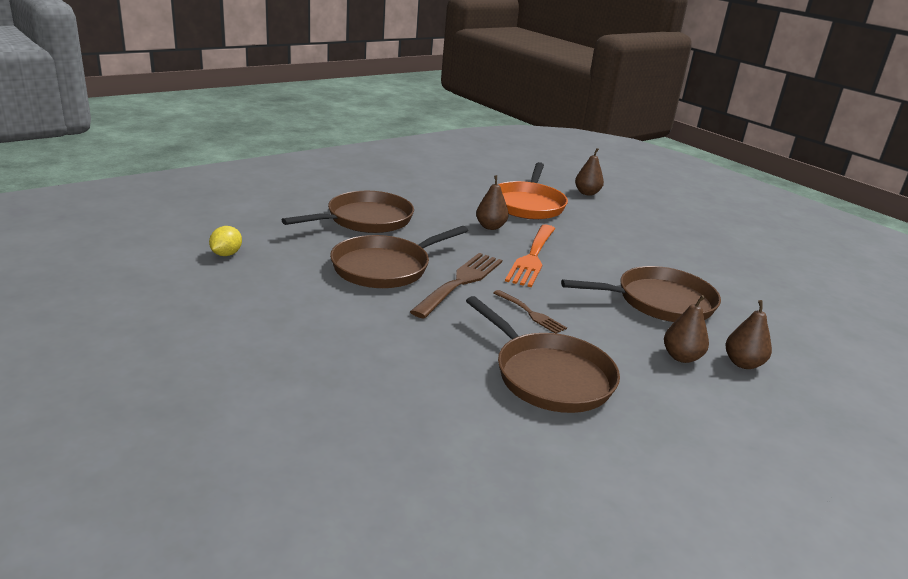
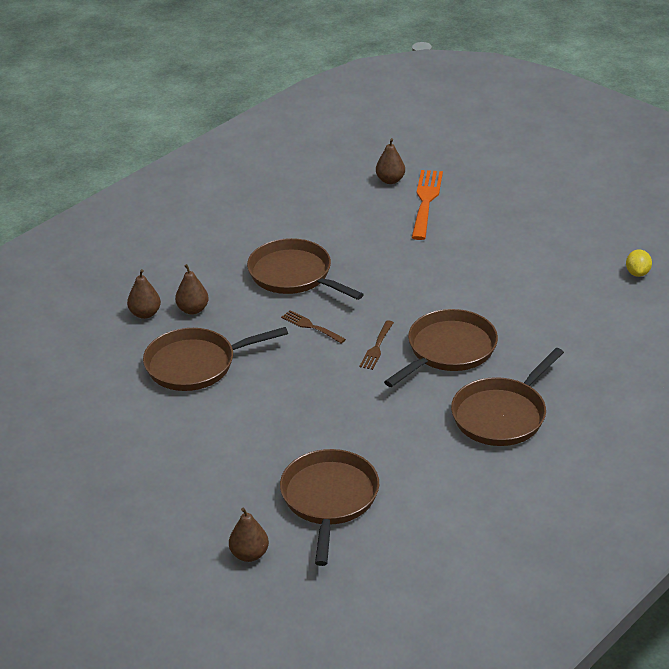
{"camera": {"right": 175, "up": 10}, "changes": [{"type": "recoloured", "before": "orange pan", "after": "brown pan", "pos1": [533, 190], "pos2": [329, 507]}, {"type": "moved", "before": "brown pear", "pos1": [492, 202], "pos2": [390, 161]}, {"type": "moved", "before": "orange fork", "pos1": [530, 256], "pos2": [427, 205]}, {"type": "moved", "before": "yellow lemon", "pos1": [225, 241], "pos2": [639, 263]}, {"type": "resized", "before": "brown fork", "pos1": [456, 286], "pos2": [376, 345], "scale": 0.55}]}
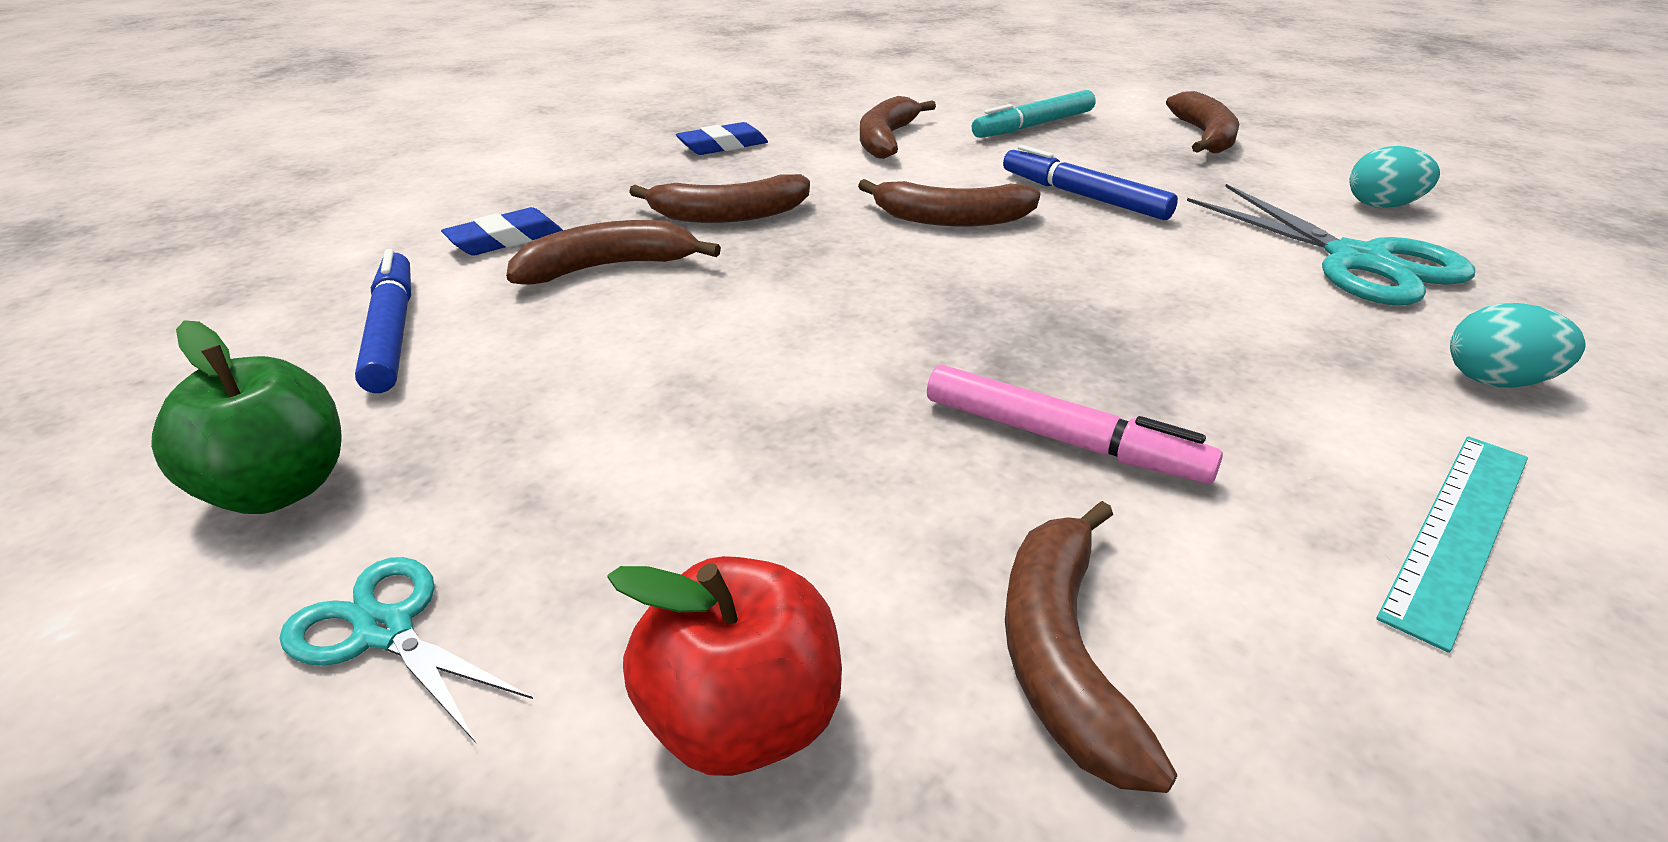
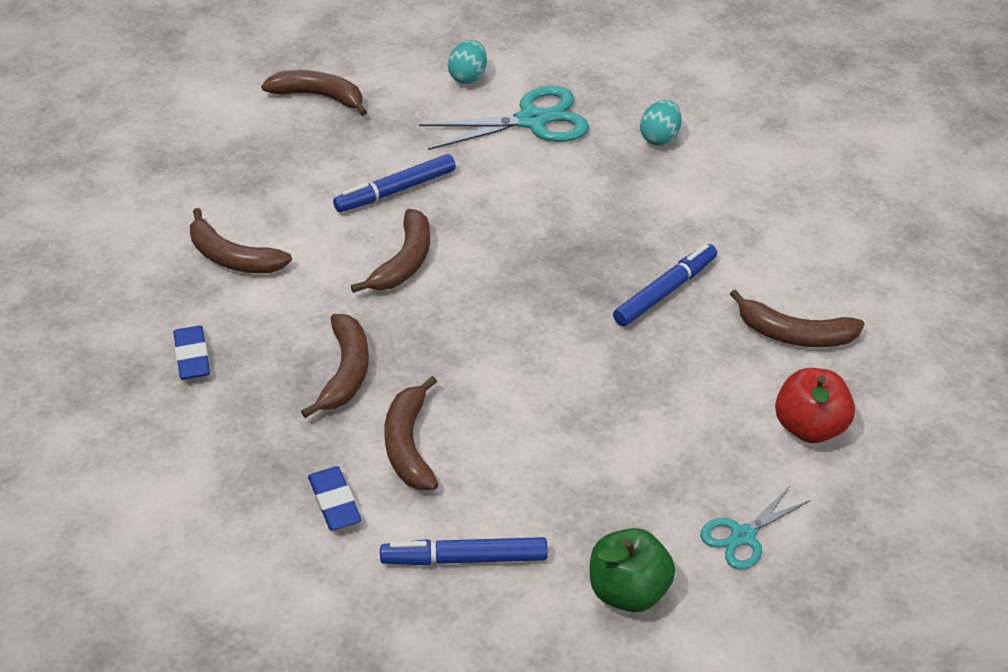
{"camera": {"right": -75, "up": 10}, "changes": [{"type": "removed", "before": "turquoise marker", "pos1": [1034, 114]}, {"type": "recoloured", "before": "pink marker", "after": "blue marker", "pos1": [1075, 424], "pos2": [665, 285]}, {"type": "removed", "before": "turquoise ruler", "pos1": [1452, 544]}]}
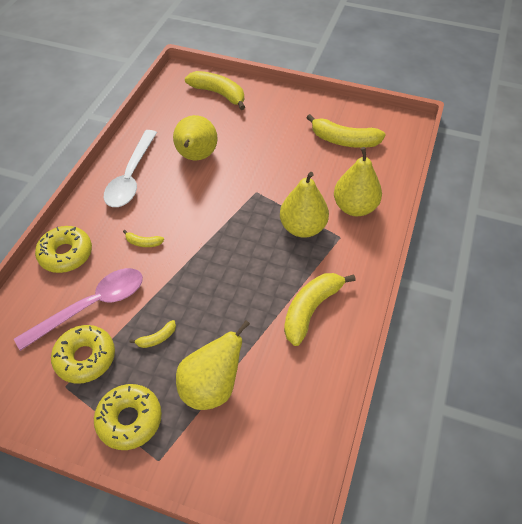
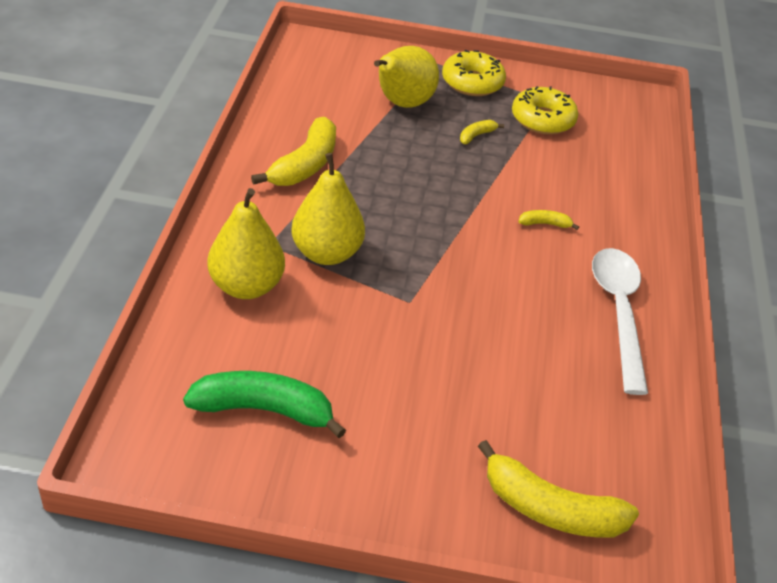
{"camera": {"right": 165, "up": -10}, "changes": [{"type": "recoloured", "before": "yellow banana", "after": "green banana", "pos1": [346, 131], "pos2": [264, 404]}, {"type": "removed", "before": "yellow pear", "pos1": [195, 137]}, {"type": "removed", "before": "yellow donut", "pos1": [63, 249]}, {"type": "removed", "before": "pink spoon", "pos1": [78, 309]}]}
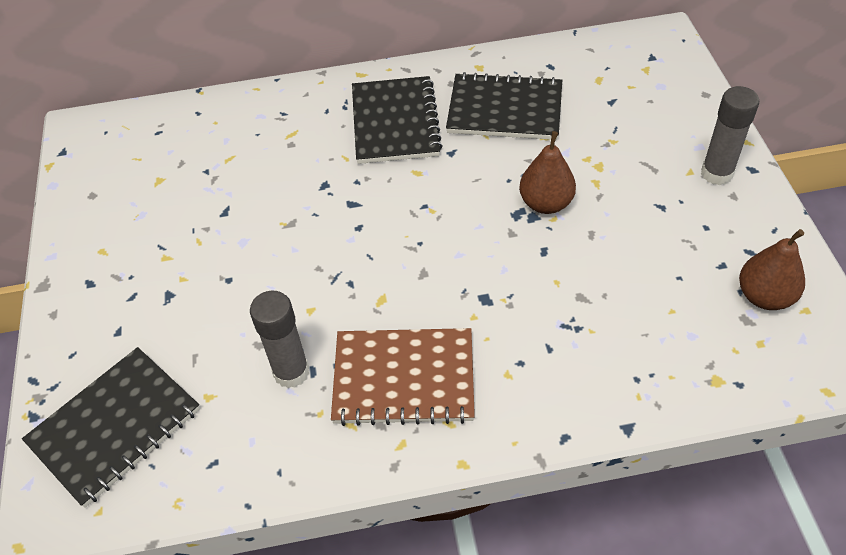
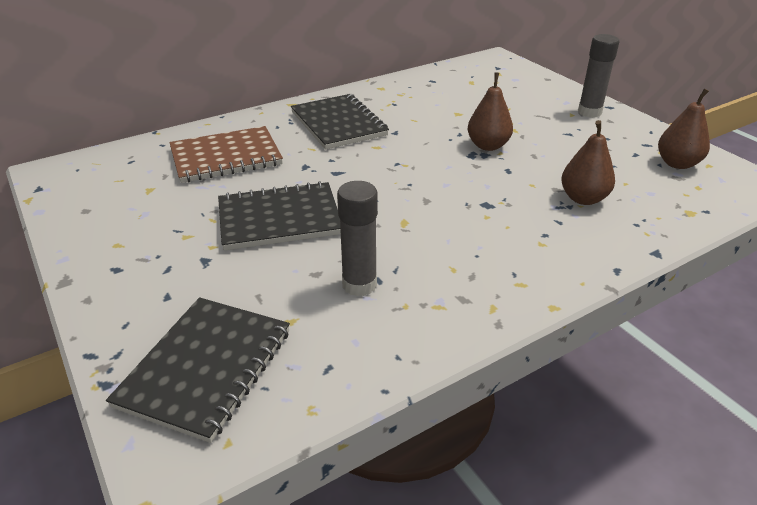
{"camera": {"right": -25, "up": -15}, "changes": [{"type": "moved", "before": "black notebook", "pos1": [504, 106], "pos2": [279, 215]}, {"type": "moved", "before": "brown notebook", "pos1": [403, 377], "pos2": [226, 154]}, {"type": "added", "after": "brown pear", "pos2": [588, 162]}]}
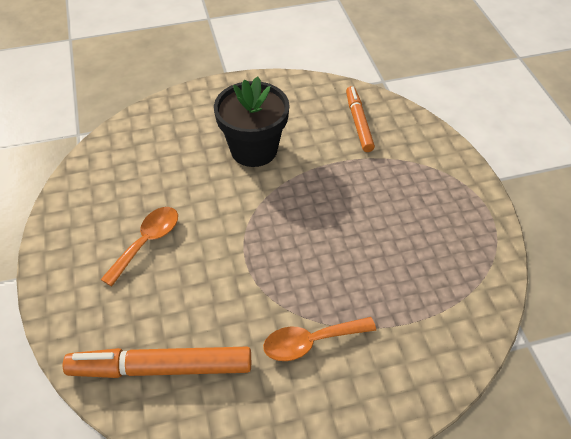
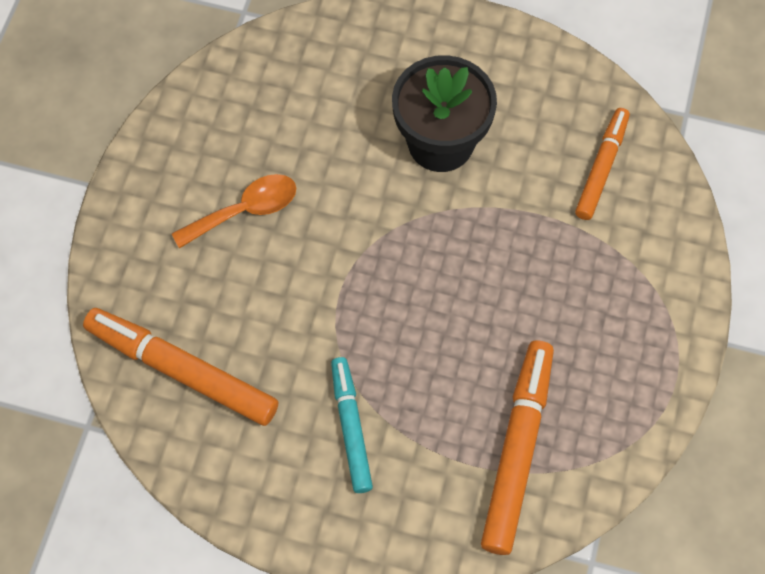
{"camera": {"right": 30, "up": 15}, "changes": [{"type": "replaced", "before": "orange spoon", "after": "turquoise marker", "pos1": [319, 339], "pos2": [352, 425]}, {"type": "added", "after": "orange marker", "pos2": [517, 448]}]}
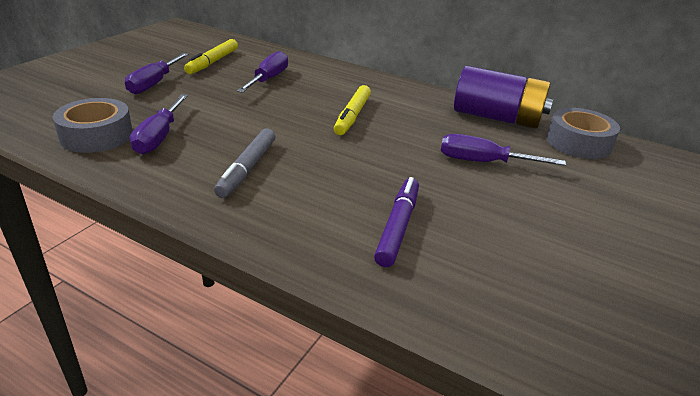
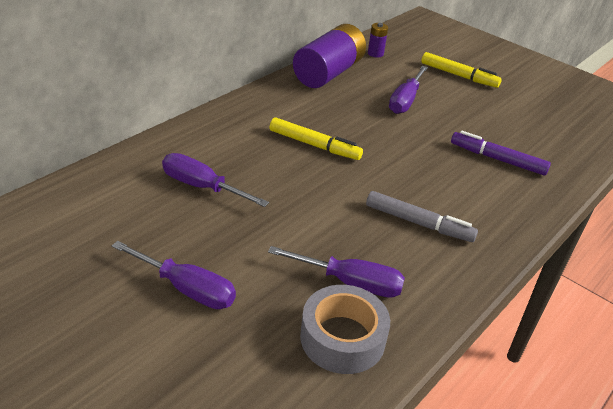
{"camera": {"right": -80, "up": 5}, "changes": [{"type": "moved", "before": "yellow marker", "pos1": [211, 56], "pos2": [461, 70]}, {"type": "replaced", "before": "grey tape", "after": "purple battery", "pos1": [583, 133], "pos2": [378, 40]}]}
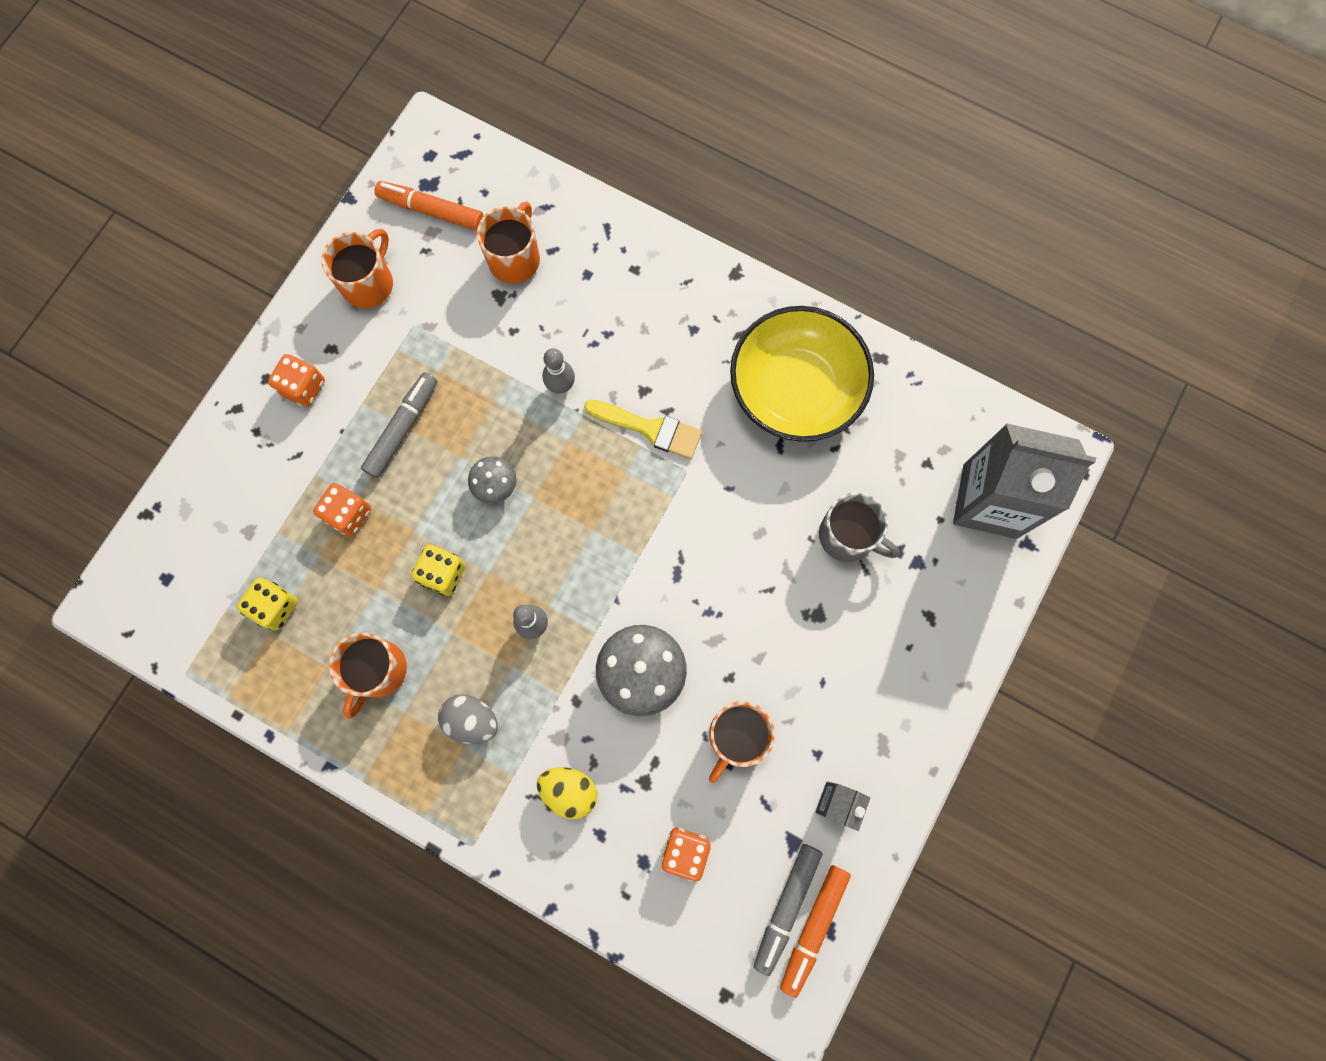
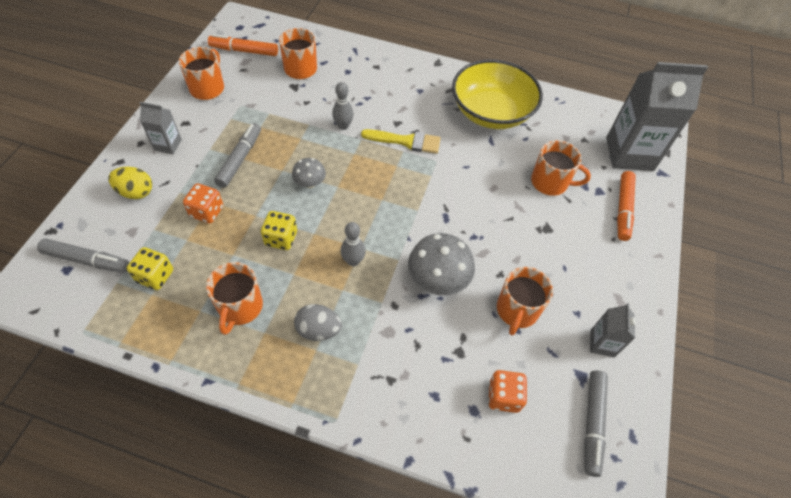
{"camera": {"right": -15, "up": -20}, "changes": [{"type": "replaced", "before": "orange dice", "after": "grey carton", "pos1": [296, 380], "pos2": [160, 128]}, {"type": "recoloured", "before": "grey mug", "after": "orange mug", "pos1": [859, 527], "pos2": [561, 168]}, {"type": "moved", "before": "yellow egg", "pos1": [567, 793], "pos2": [130, 183]}, {"type": "moved", "before": "orange marker", "pos1": [815, 931], "pos2": [626, 206]}, {"type": "added", "after": "grey marker", "pos2": [83, 256]}]}
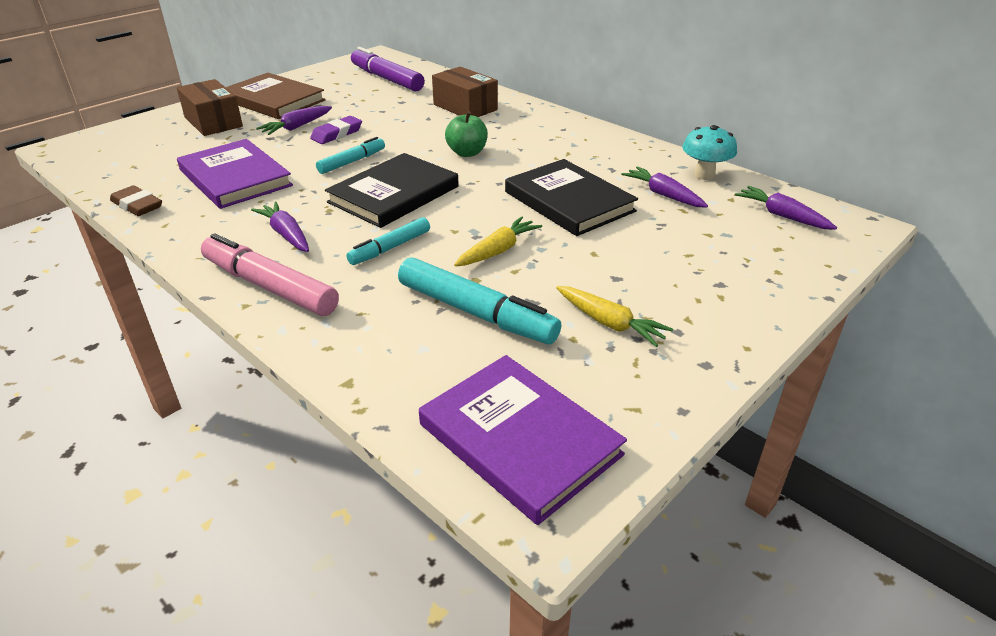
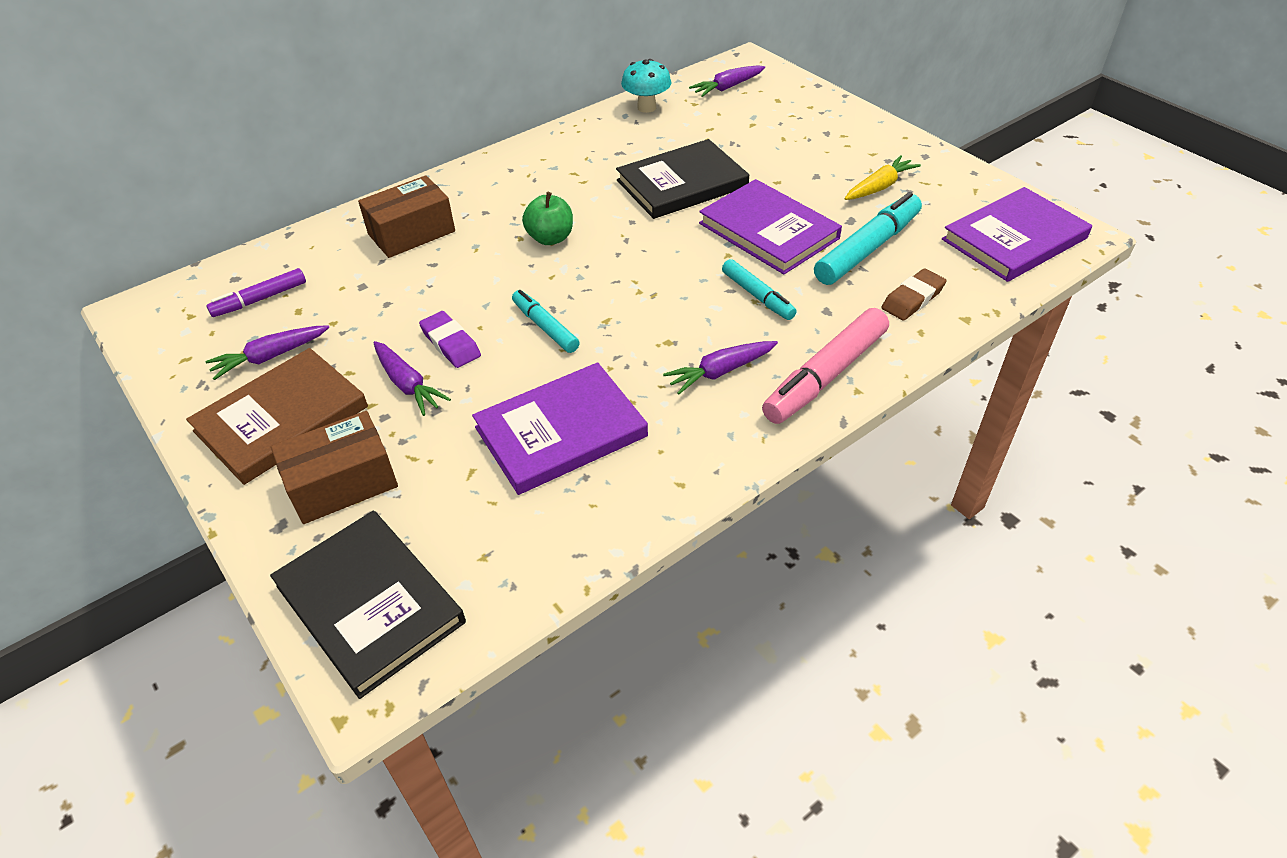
{"camera": {"right": -80, "up": 10}, "changes": [{"type": "resized", "before": "purple marker", "pos1": [388, 69], "pos2": [256, 292], "scale": 0.59}, {"type": "moved", "before": "black book", "pos1": [392, 190], "pos2": [368, 605]}, {"type": "moved", "before": "purple carrot", "pos1": [664, 187], "pos2": [267, 352]}, {"type": "moved", "before": "brown eraser", "pos1": [136, 200], "pos2": [914, 294]}, {"type": "replaced", "before": "yellow carrot", "after": "purple book", "pos1": [498, 241], "pos2": [770, 227]}]}
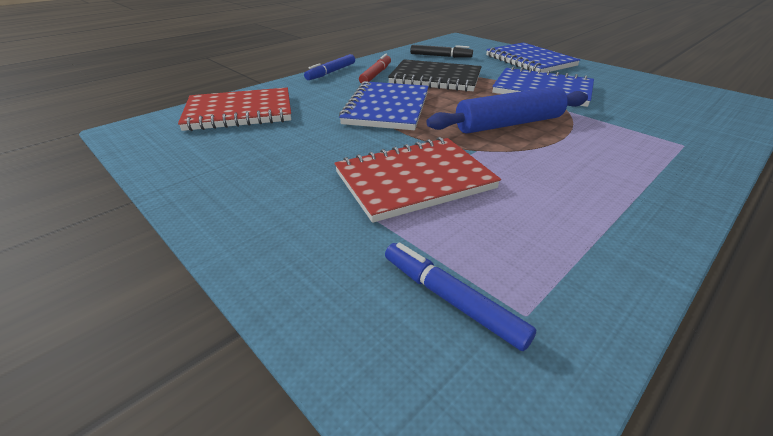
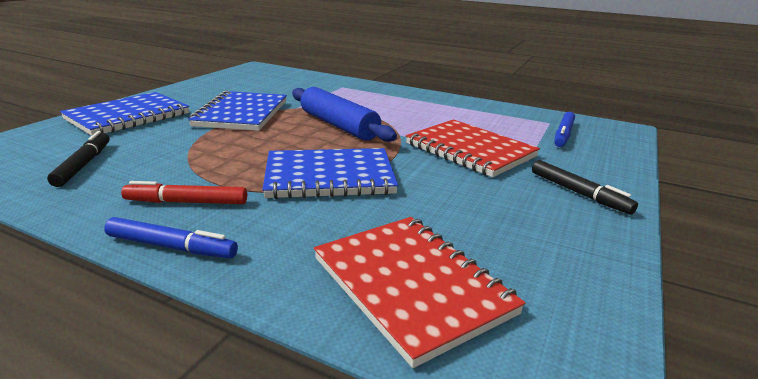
{"camera": {"right": -110, "up": -10}, "changes": [{"type": "removed", "before": "black notebook", "pos1": [435, 75]}, {"type": "added", "after": "black marker", "pos2": [585, 187]}]}
